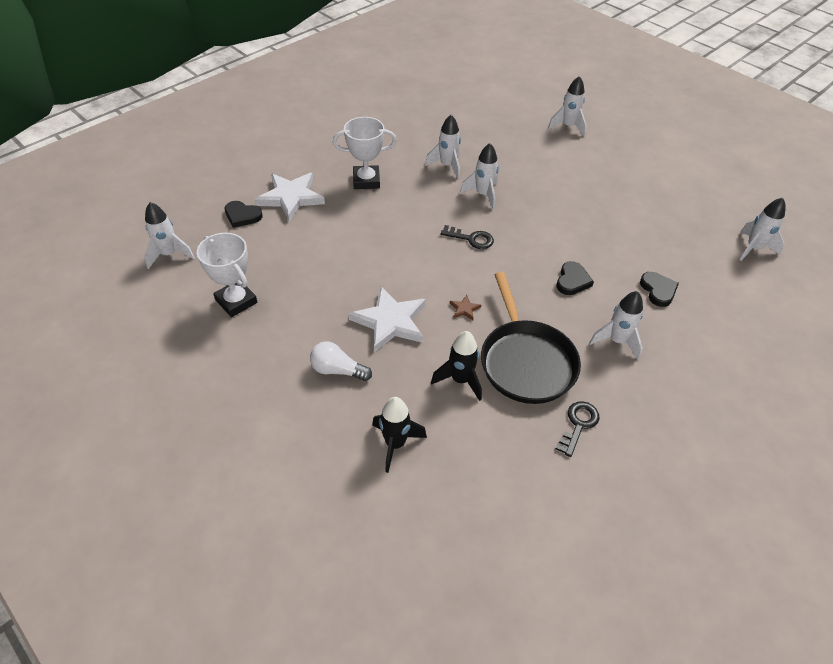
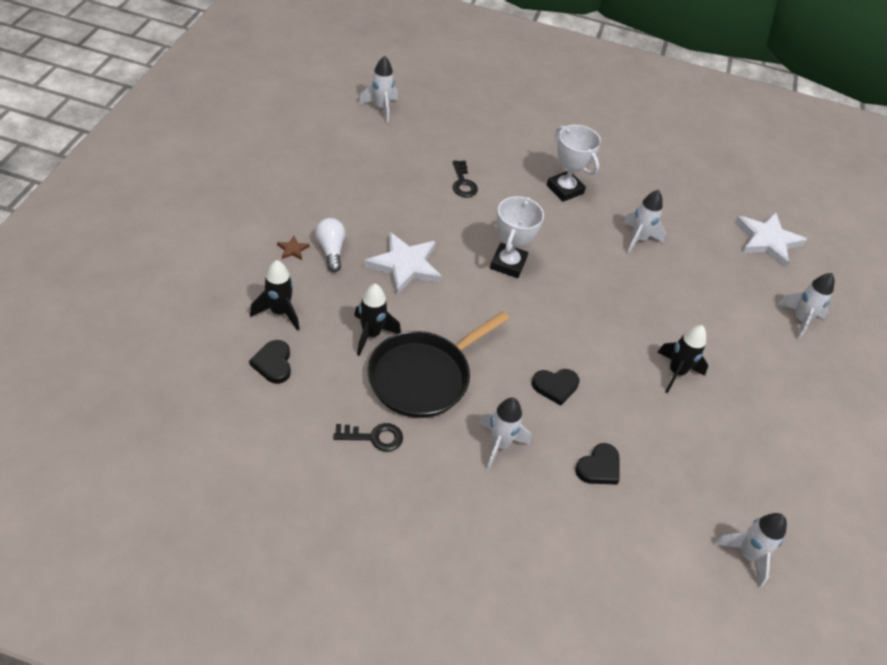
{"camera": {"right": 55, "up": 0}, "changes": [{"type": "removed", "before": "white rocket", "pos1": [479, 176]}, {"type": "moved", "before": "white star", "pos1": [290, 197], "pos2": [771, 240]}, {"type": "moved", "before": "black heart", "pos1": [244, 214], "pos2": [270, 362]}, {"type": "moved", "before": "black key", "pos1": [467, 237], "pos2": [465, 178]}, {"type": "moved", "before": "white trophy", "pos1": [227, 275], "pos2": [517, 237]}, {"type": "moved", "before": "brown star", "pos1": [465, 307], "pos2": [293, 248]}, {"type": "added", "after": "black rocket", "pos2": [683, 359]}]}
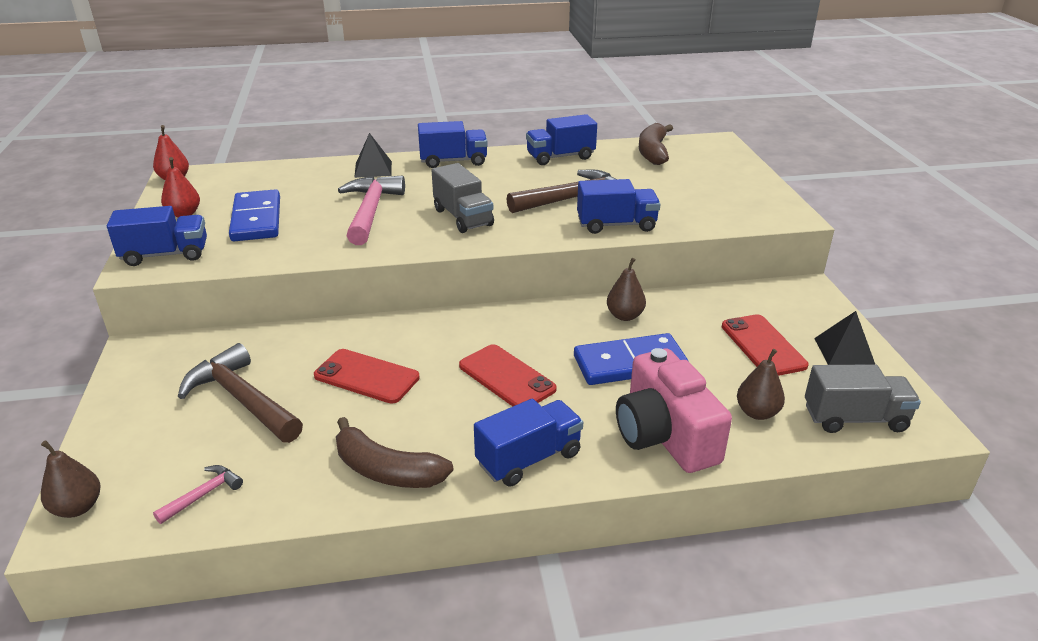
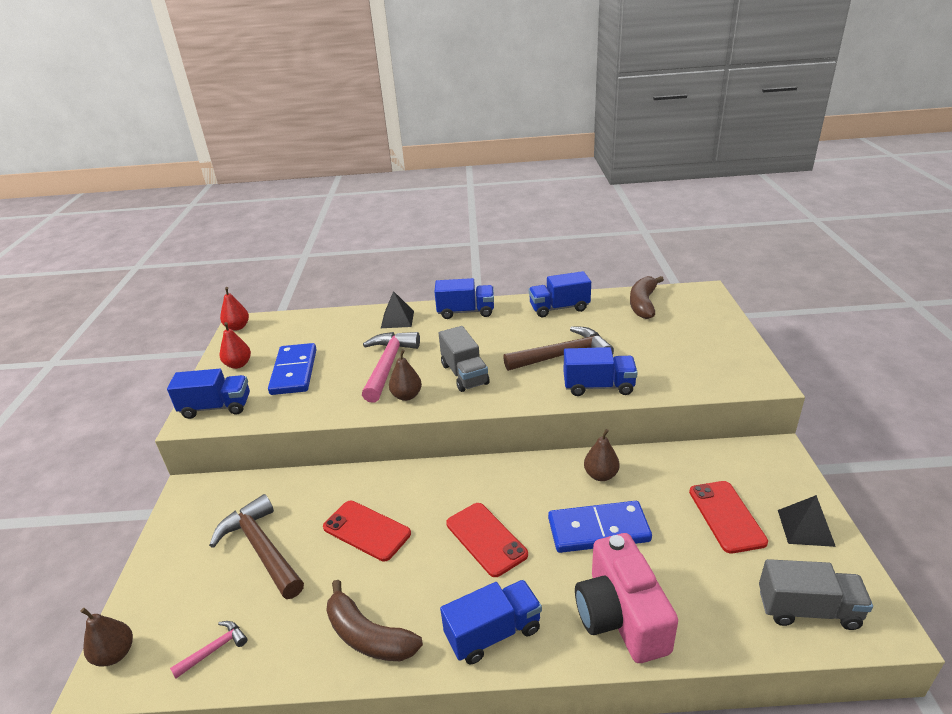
{"camera": {"right": 10, "up": 0}, "changes": [{"type": "moved", "before": "brown pear", "pos1": [761, 384], "pos2": [405, 375]}]}
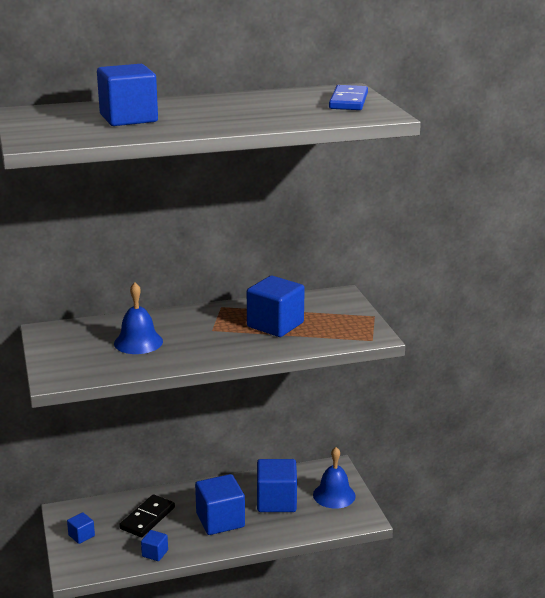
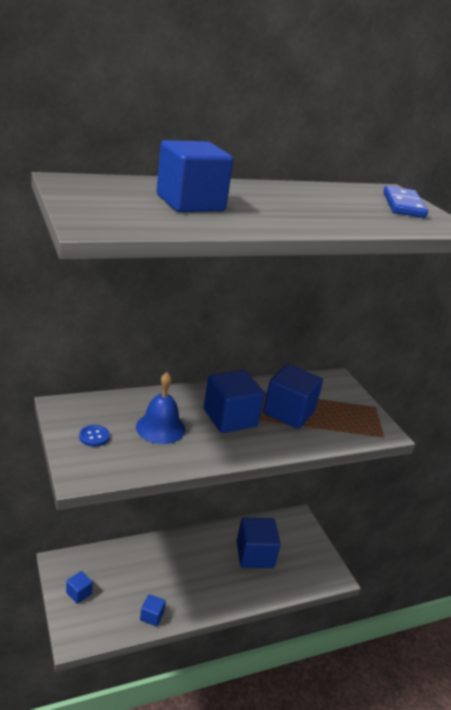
{"camera": {"right": -10, "up": 5}, "changes": [{"type": "removed", "before": "blue bell", "pos1": [334, 478]}, {"type": "moved", "before": "blue cube", "pos1": [220, 504], "pos2": [234, 401]}, {"type": "removed", "before": "black domino", "pos1": [147, 515]}, {"type": "added", "after": "blue button", "pos2": [94, 436]}]}
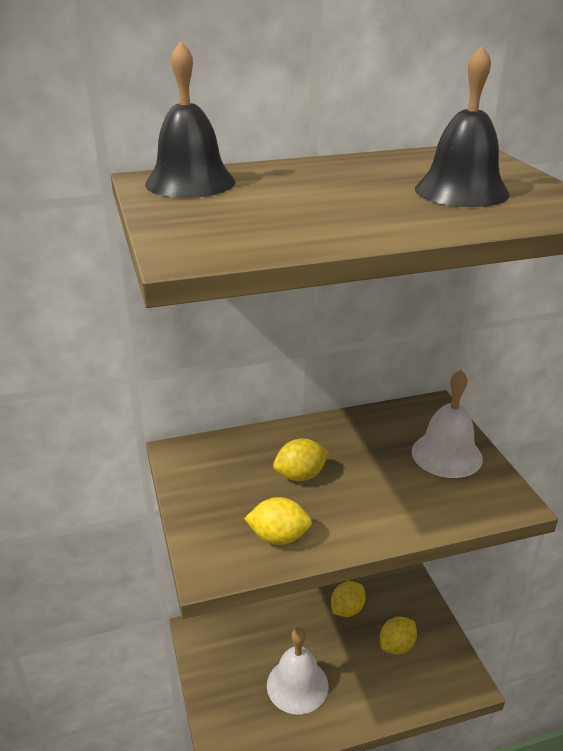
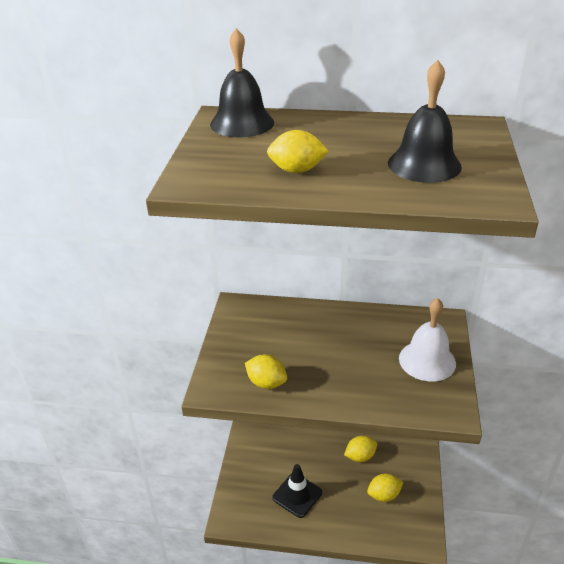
{"camera": {"right": 25, "up": 5}, "changes": [{"type": "moved", "before": "yellow lemon", "pos1": [301, 459], "pos2": [298, 151]}, {"type": "replaced", "before": "white bell", "after": "black traffic cone", "pos1": [297, 671], "pos2": [297, 491]}]}
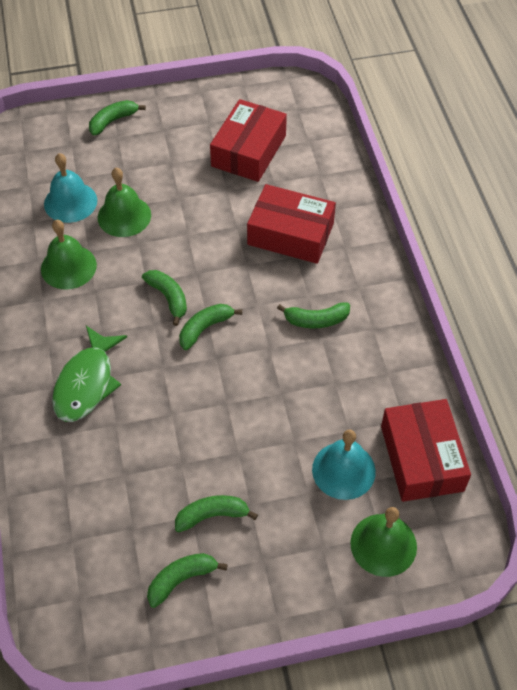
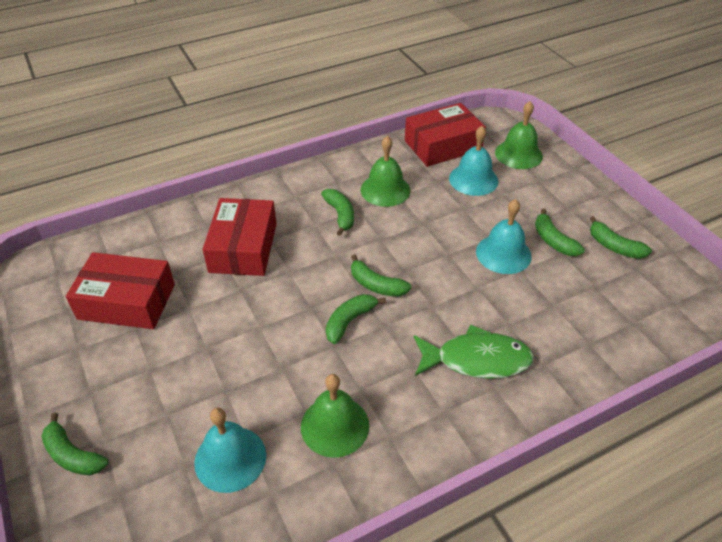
{"camera": {"right": -105, "up": -10}, "changes": [{"type": "moved", "before": "green bell", "pos1": [124, 202], "pos2": [385, 171]}, {"type": "added", "after": "turquoise bell", "pos2": [504, 236]}]}
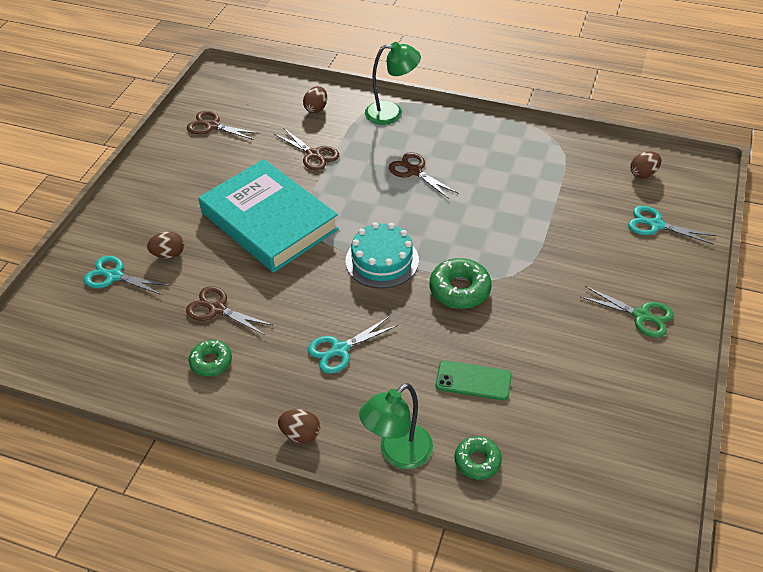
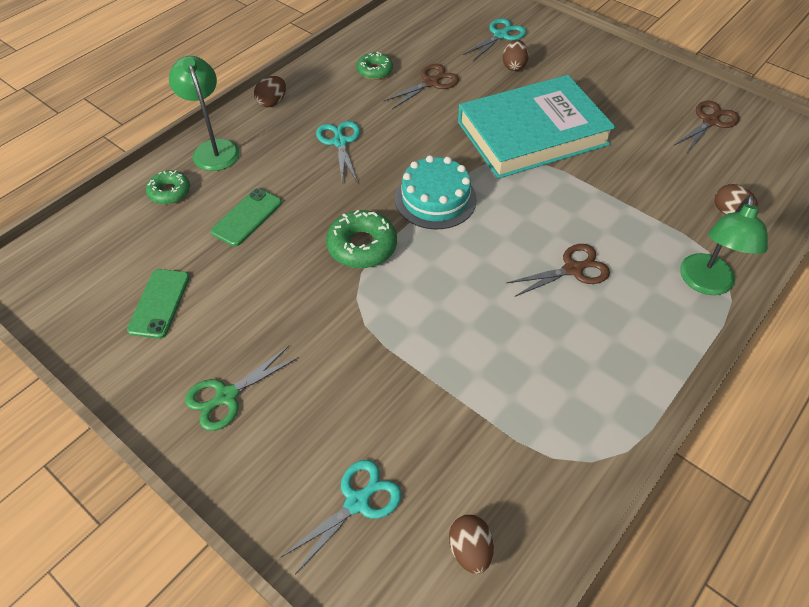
{"camera": {"right": 110, "up": 5}, "changes": [{"type": "removed", "before": "brown scissors", "pos1": [306, 149]}, {"type": "added", "after": "green phone", "pos2": [158, 304]}]}
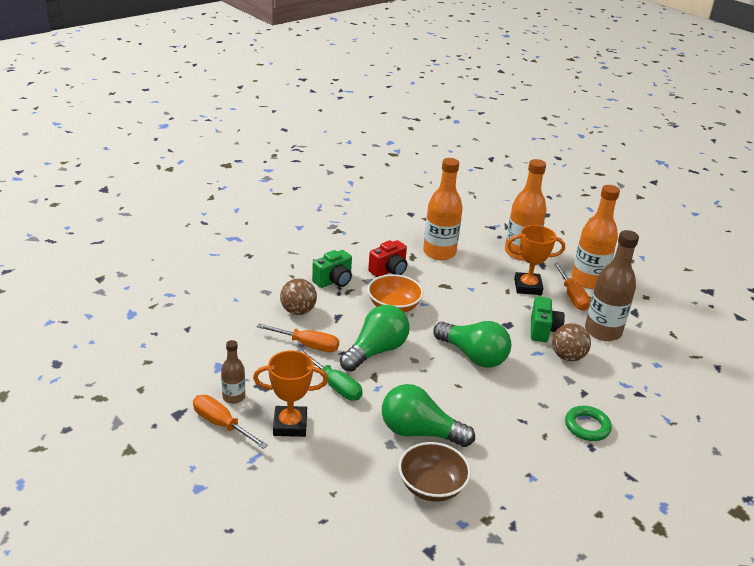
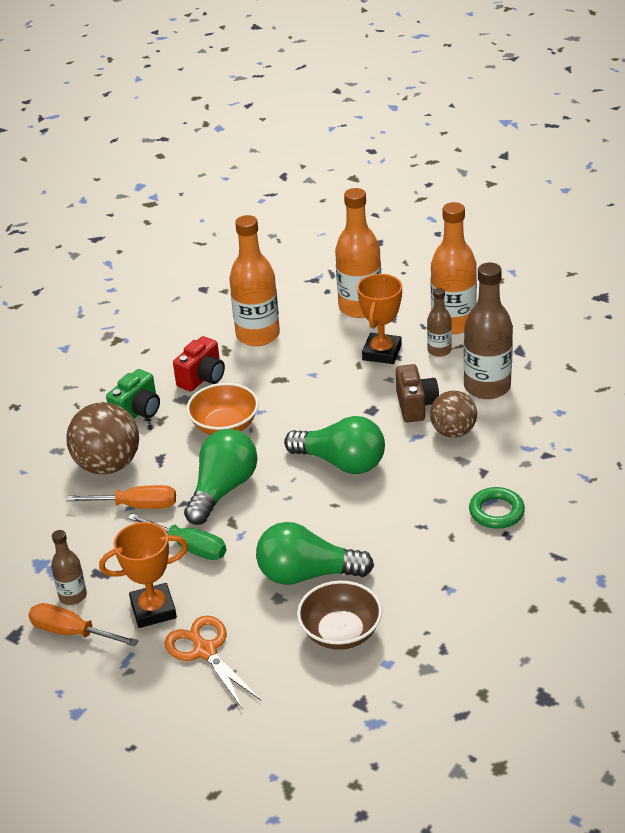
{"camera": {"right": -10, "up": 5}, "changes": [{"type": "turned", "before": "orange trophy", "pos1": [536, 260], "pos2": [379, 319], "turn": -60}, {"type": "replaced", "before": "orange screwdriver", "after": "brown bottle", "pos1": [572, 287], "pos2": [439, 322]}, {"type": "resized", "before": "brown ball", "pos1": [298, 297], "pos2": [102, 438], "scale": 1.52}, {"type": "recoloured", "before": "green camera", "after": "brown camera", "pos1": [548, 319], "pos2": [417, 393]}, {"type": "added", "after": "orange scissors", "pos2": [212, 662]}]}
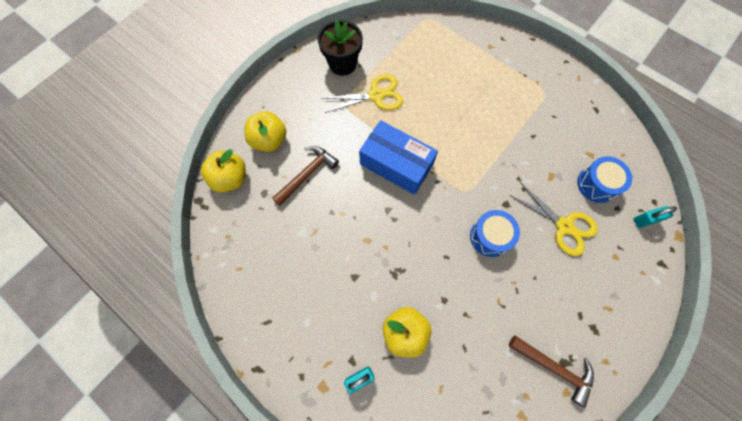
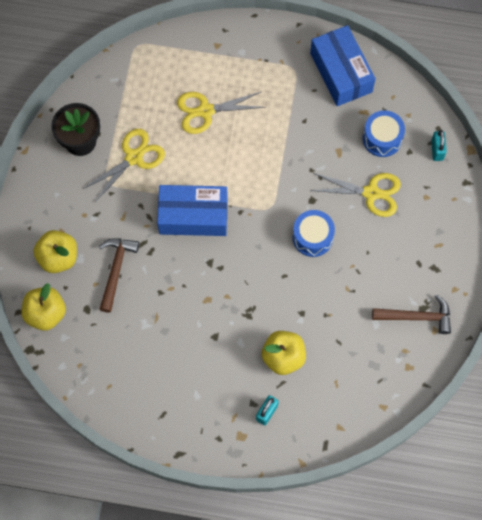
{"camera": {"right": -30, "up": 0}, "changes": [{"type": "turned", "before": "turquoise padlock", "pos1": [655, 217], "pos2": [439, 145], "turn": -45}, {"type": "added", "after": "blue box", "pos2": [342, 65]}, {"type": "added", "after": "yellow scissors", "pos2": [221, 112]}]}
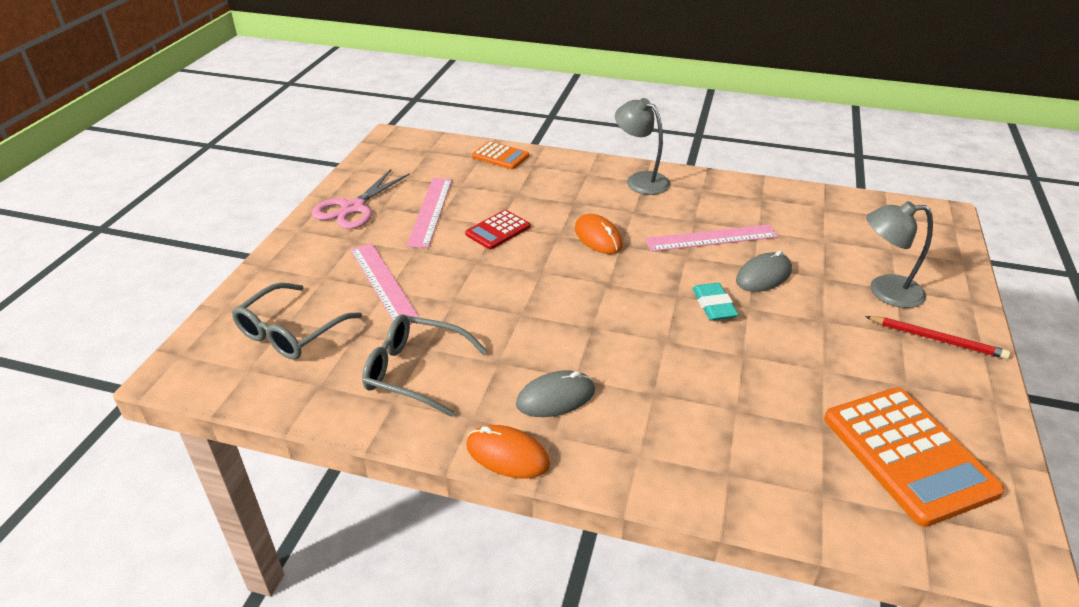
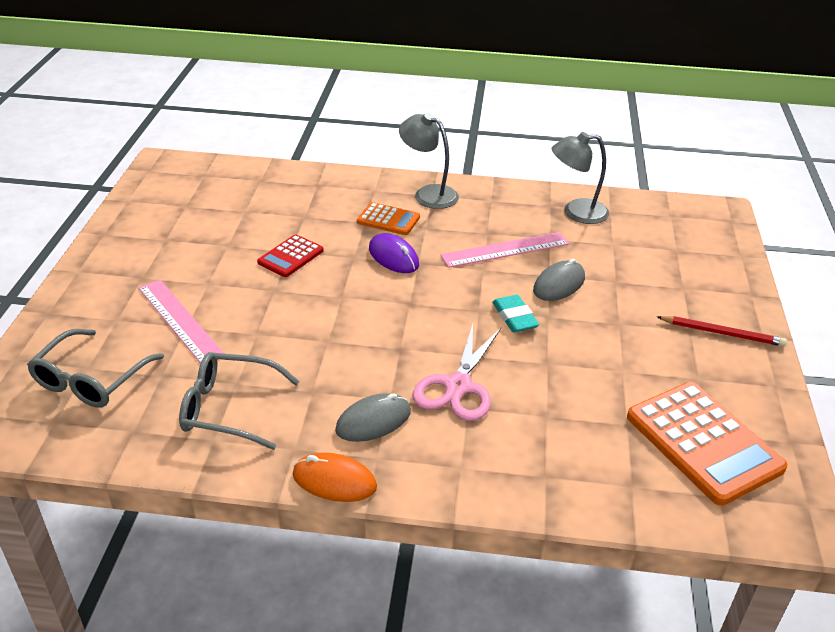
{"camera": {"right": -10, "up": 0}, "changes": [{"type": "moved", "before": "orange calculator", "pos1": [500, 155], "pos2": [388, 218]}, {"type": "moved", "before": "pink scissors", "pos1": [361, 199], "pos2": [457, 372]}, {"type": "removed", "before": "pink ruler", "pos1": [429, 213]}, {"type": "moved", "before": "grey lamp", "pos1": [899, 254], "pos2": [580, 178]}, {"type": "recoloured", "before": "orange mouse", "after": "purple mouse", "pos1": [599, 234], "pos2": [394, 253]}]}
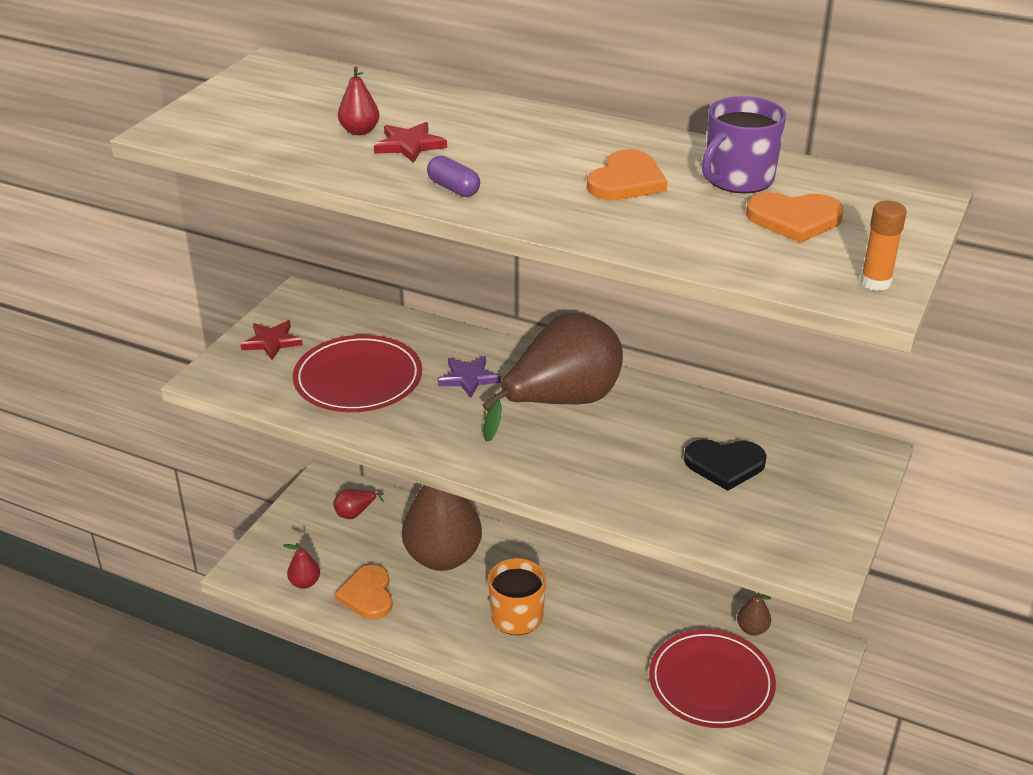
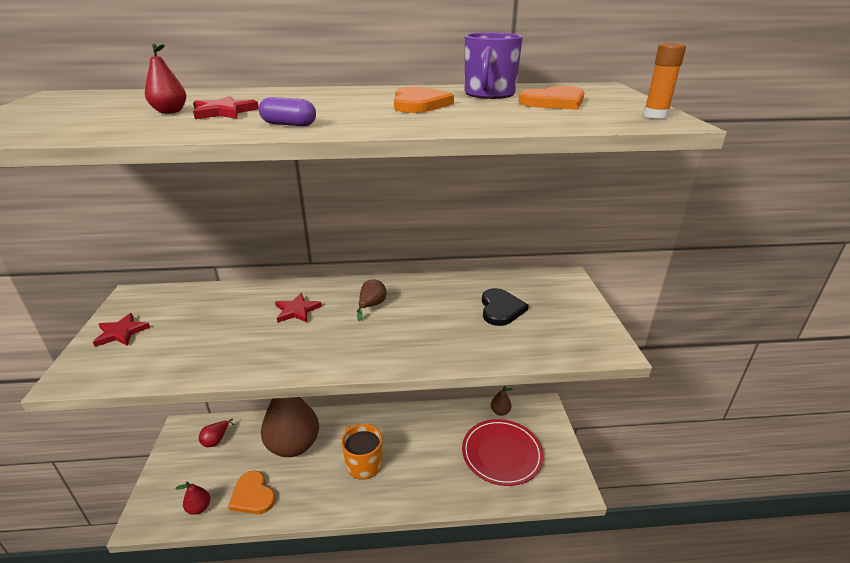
{"camera": {"right": -30, "up": -5}, "changes": [{"type": "resized", "before": "brown pear", "pos1": [552, 377], "pos2": [372, 301], "scale": 0.4}, {"type": "removed", "before": "red plate", "pos1": [357, 373]}, {"type": "recoloured", "before": "purple star", "after": "red star", "pos1": [469, 377], "pos2": [298, 308]}, {"type": "turned", "before": "black heart", "pos1": [725, 465], "pos2": [505, 307], "turn": -60}]}
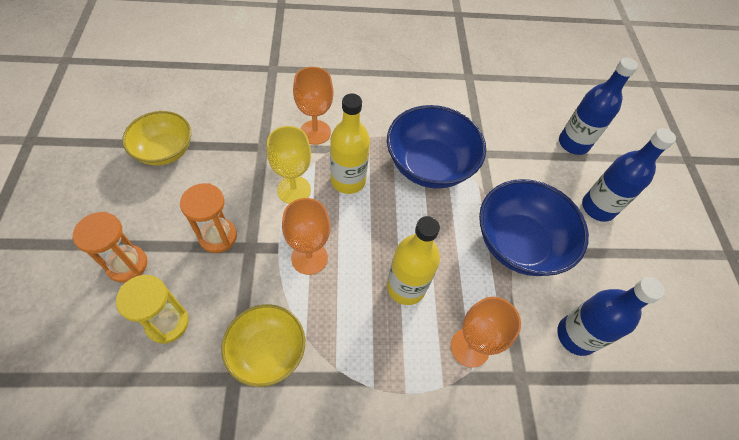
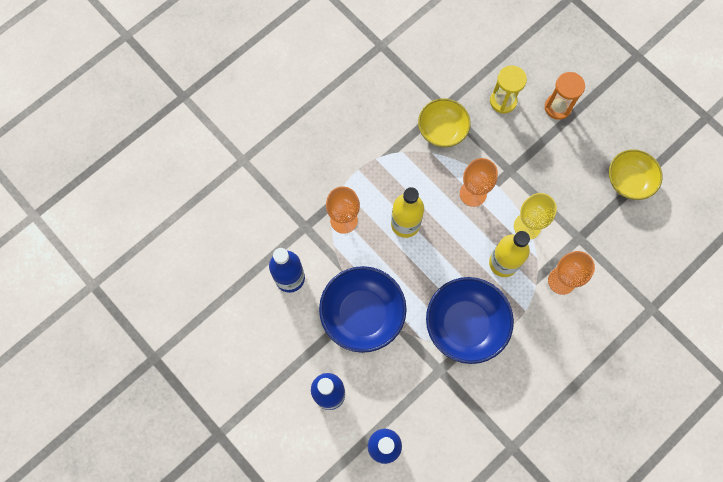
{"camera": {"right": 145, "up": 15}, "changes": [{"type": "removed", "before": "orange hourglass", "pos1": [208, 218]}]}
